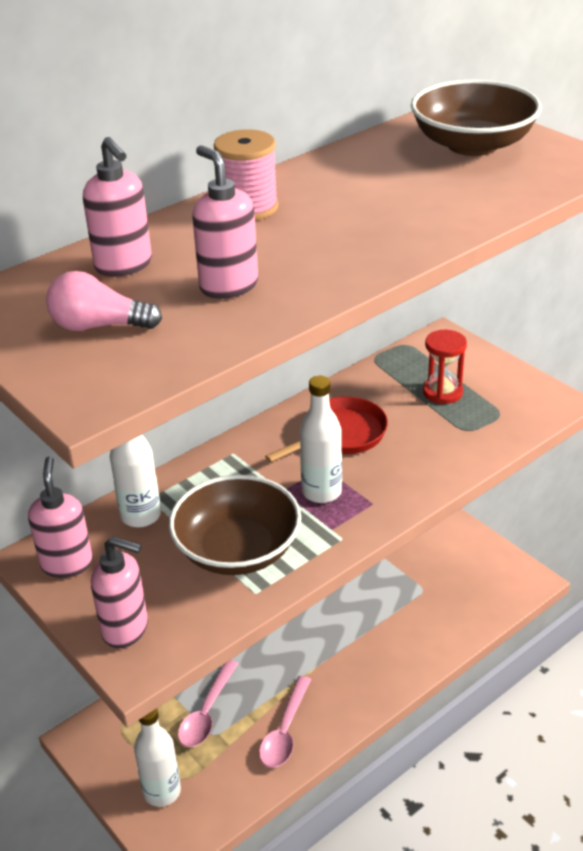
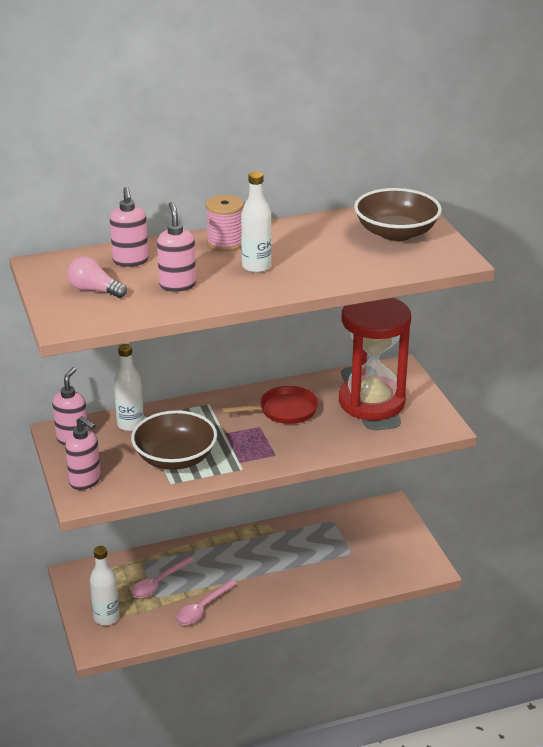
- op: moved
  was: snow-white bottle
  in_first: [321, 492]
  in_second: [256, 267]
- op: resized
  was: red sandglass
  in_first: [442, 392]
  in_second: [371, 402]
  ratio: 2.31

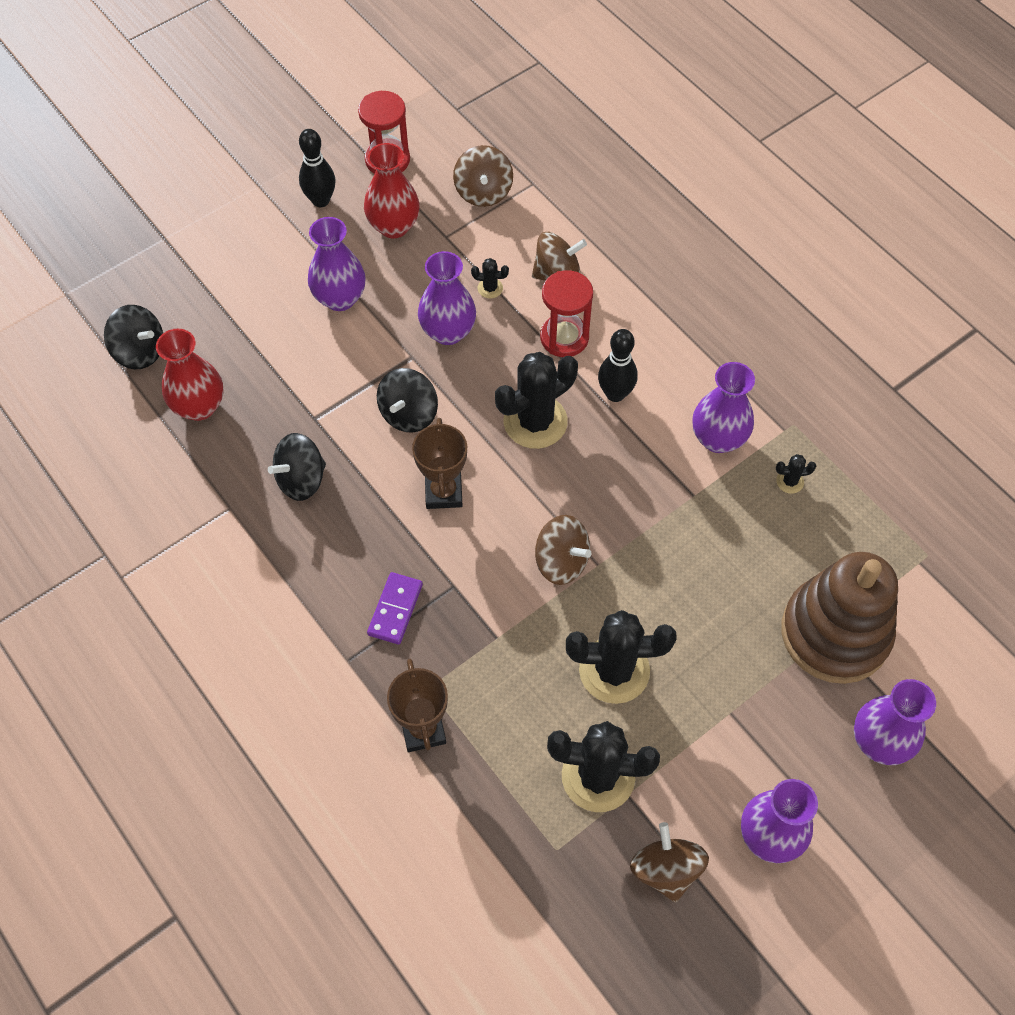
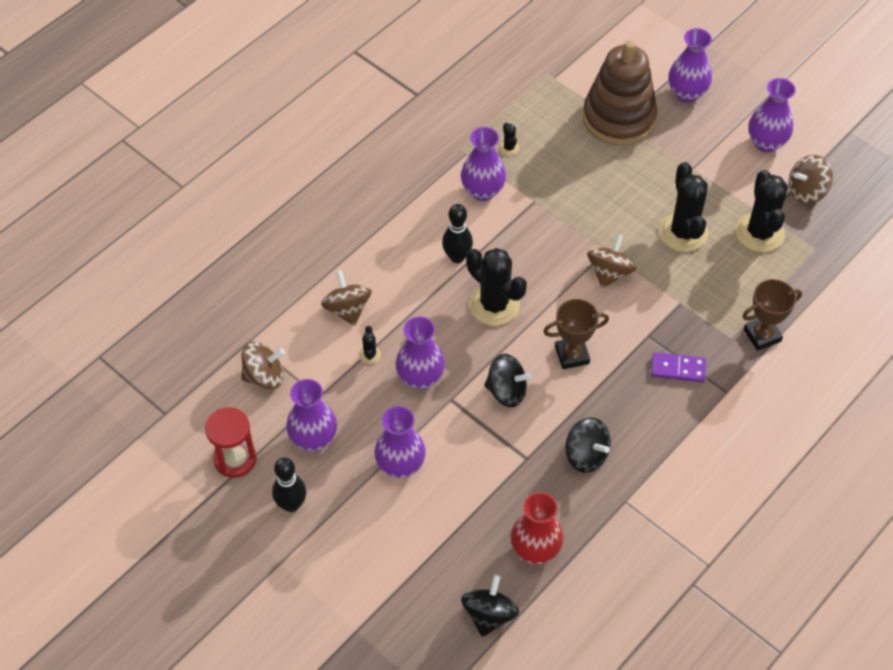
- op: removed
  was: red sandglass
  in_first: [564, 337]
- op: recoloured
  was: red flower vase
  now: royal purple flower vase
  in_first: [394, 226]
  in_second: [313, 439]

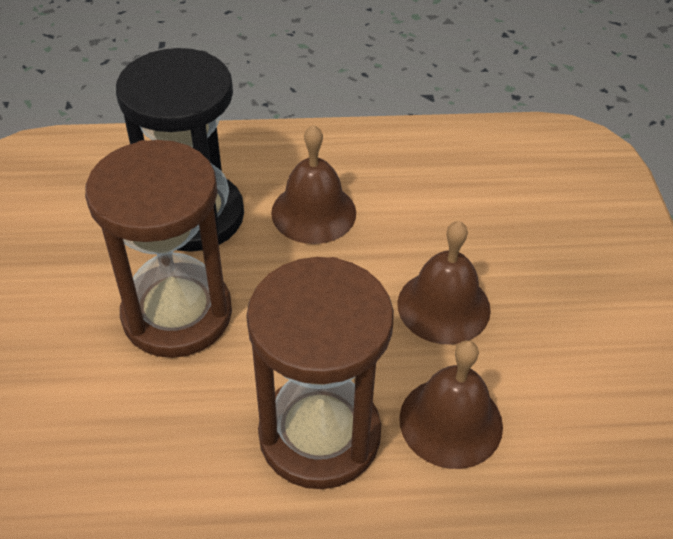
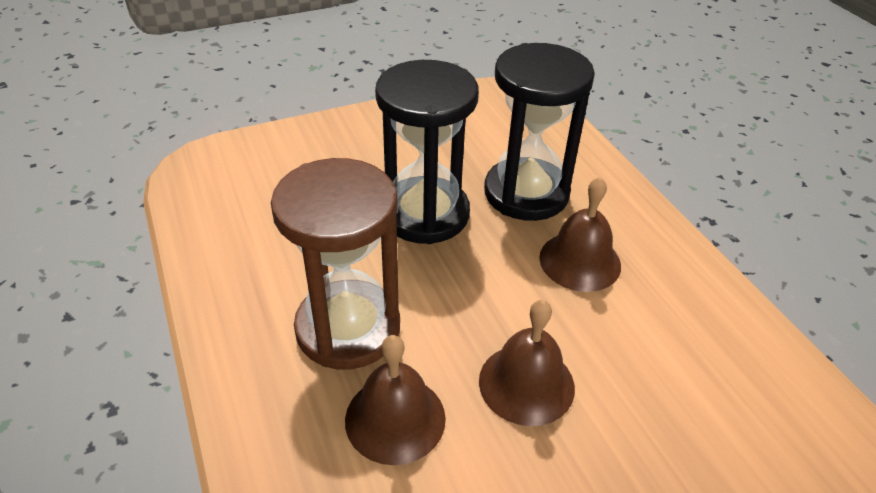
- op: recoloured
  was: brown sandglass
  now: jet-black sandglass
  in_first: [177, 314]
  in_second: [425, 214]

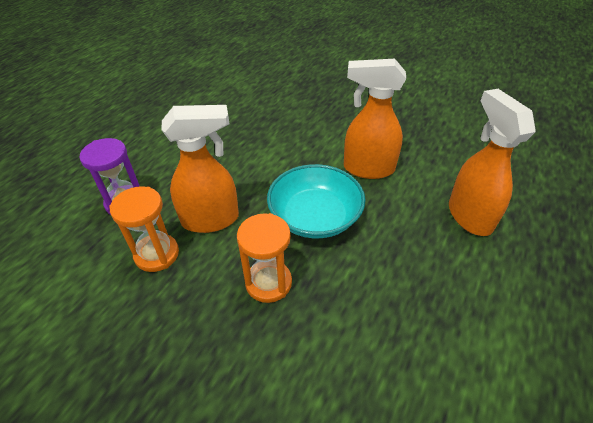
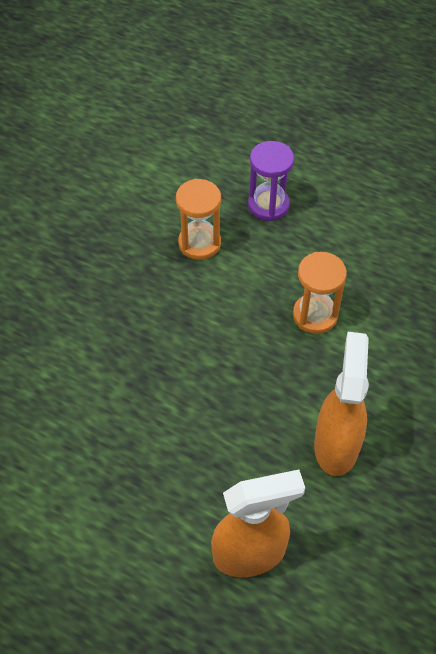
- op: removed
  was: bright orange sprayer
  in_first: [211, 219]
- op: removed
  was: turquoise serving bowl
  in_first: [315, 216]
- op: moved
  was: bright orange sandglass
  in_first: [268, 283]
  in_second: [315, 315]

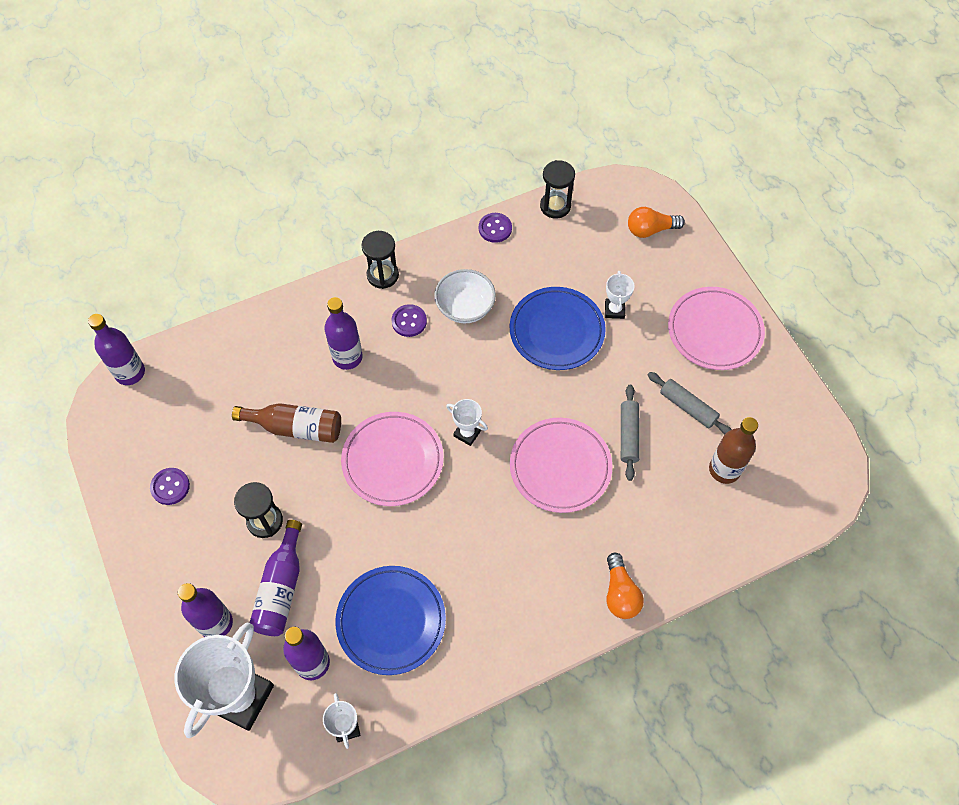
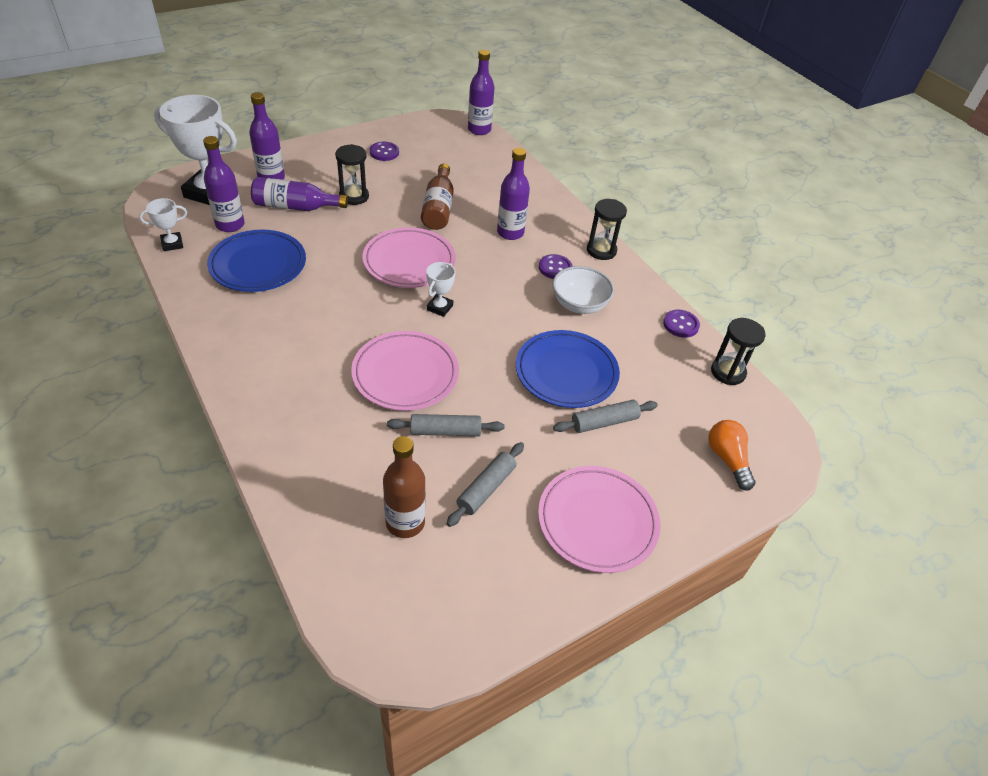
- op: removed
  was: bright orange lightbulb
  in_first: [620, 593]
- op: replaced
  was: snow-white award cup
  now: gray rolling pin
  in_first: [614, 310]
  in_second: [604, 422]

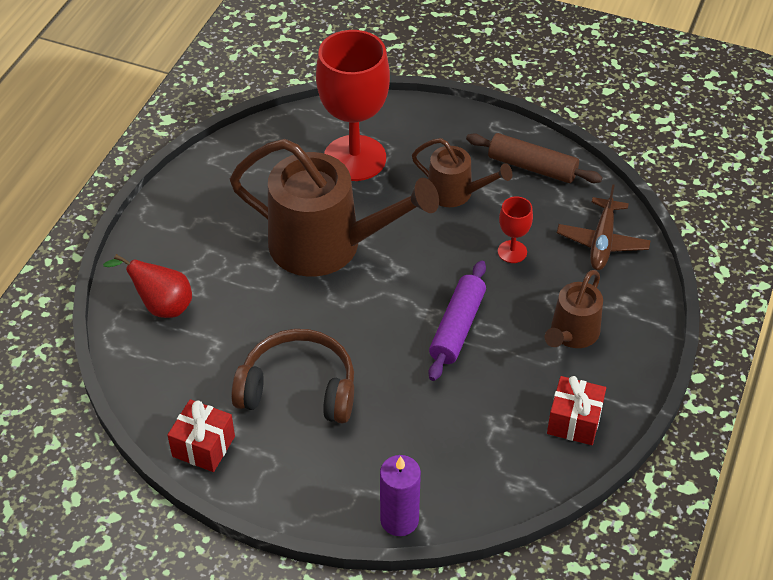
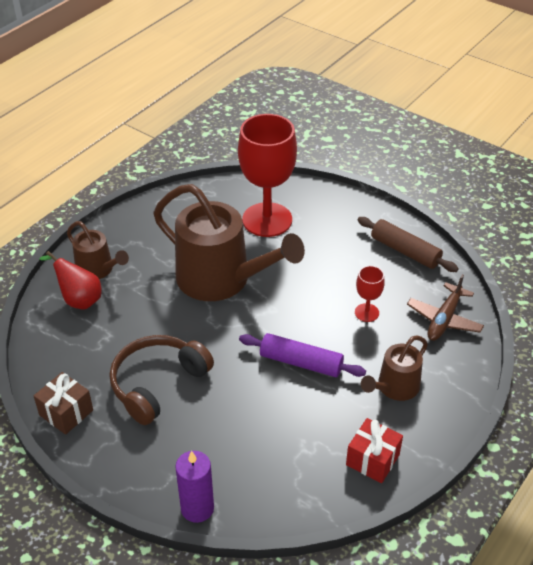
- op: moved
  was: brown watering pot
  in_first: [455, 193]
  in_second: [98, 269]
- op: recoloured
  was: red present
  now: brown present
  in_first: [203, 446]
  in_second: [66, 412]
- op: turned
  was: brown headphones
  in_first: [299, 388]
  in_second: [157, 383]
  clockwise: -75
- op: turned
  was: royal purple rolling pin
  in_first: [457, 327]
  in_second: [301, 362]
  clockwise: 75

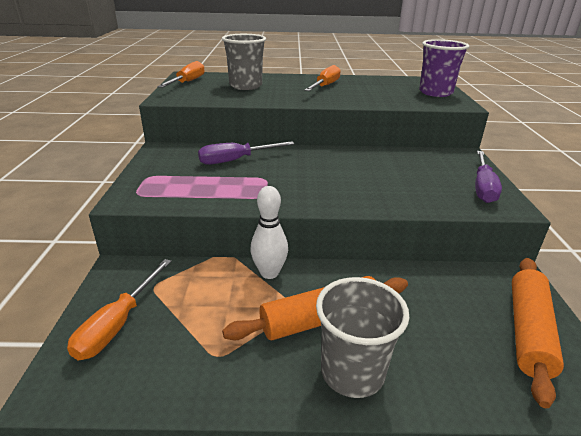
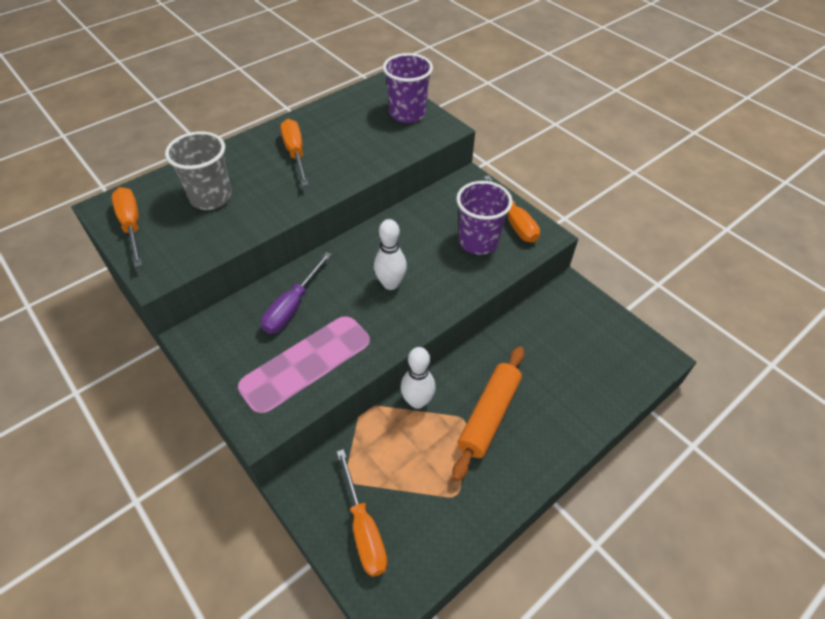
- op: removed
  was: gray tumbler
  in_first: [352, 372]
- op: removed
  was: bright orange rolling pin
  in_first: [528, 331]
- op: added
  now: snow-white bowling pin
  in_second: [390, 284]
- op: added
  now: royal purple tumbler
  in_second: [478, 241]
- op: recoloured
  was: royal purple hand screwdriver
  now: bright orange hand screwdriver
  in_first: [483, 187]
  in_second: [514, 221]

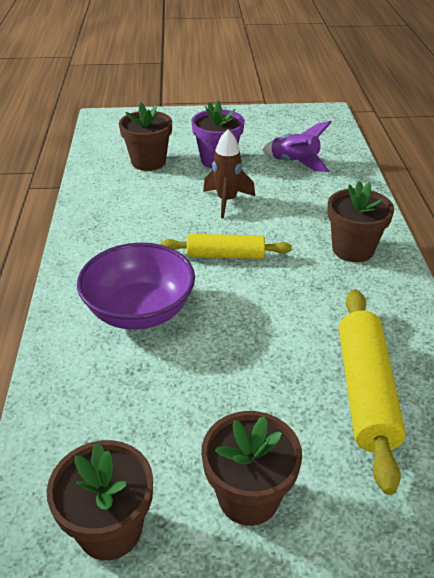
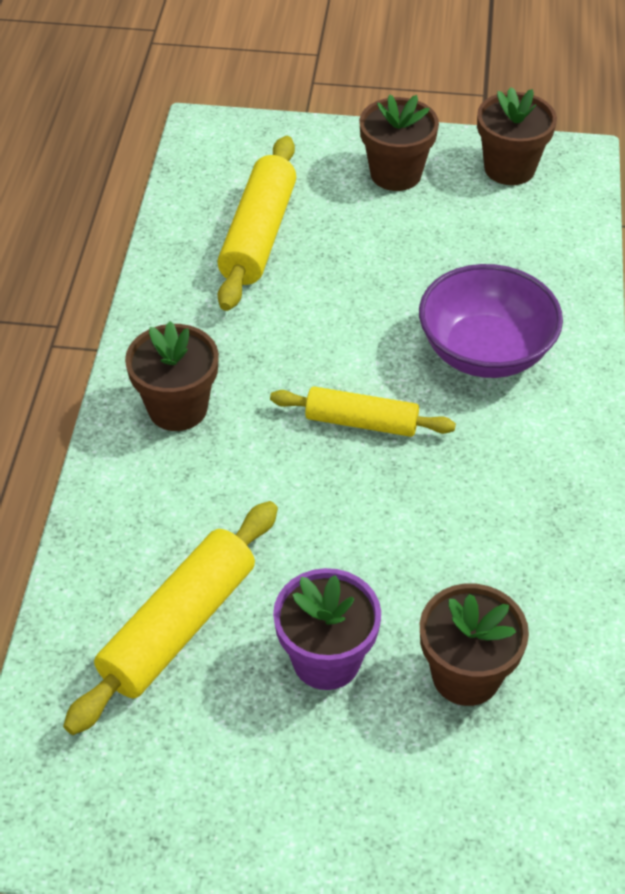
- op: removed
  was: brown spaceship
  in_first: [227, 201]
- op: replaced
  was: royal purple spaceship
  now: bright yellow rolling pin
  in_first: [294, 163]
  in_second: [178, 626]

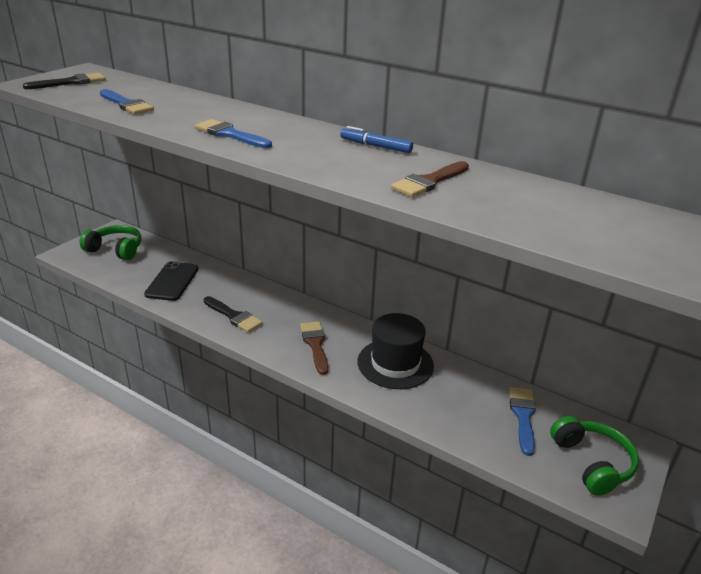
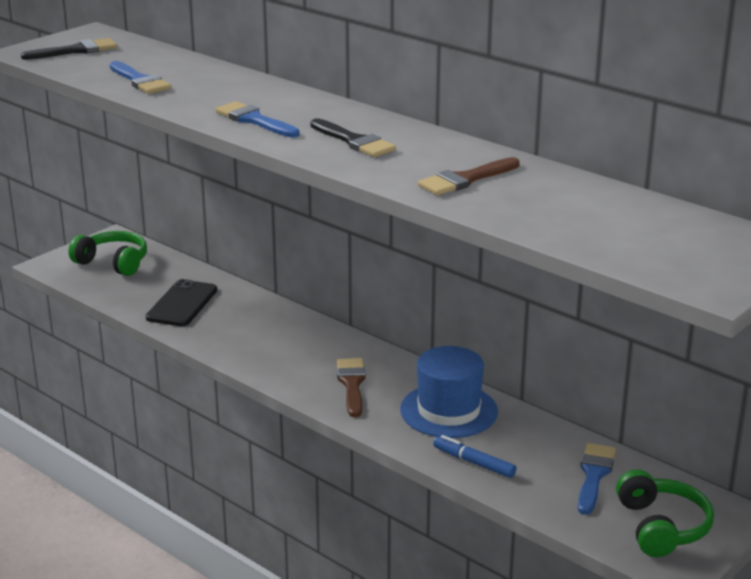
- op: moved
  was: jet-black paint brush
  in_first: [234, 316]
  in_second: [354, 141]
- op: moved
  was: blue marker pen
  in_first: [376, 146]
  in_second: [474, 462]
- op: recoloured
  was: jet-black top hat
  now: blue top hat
  in_first: [395, 363]
  in_second: [448, 411]

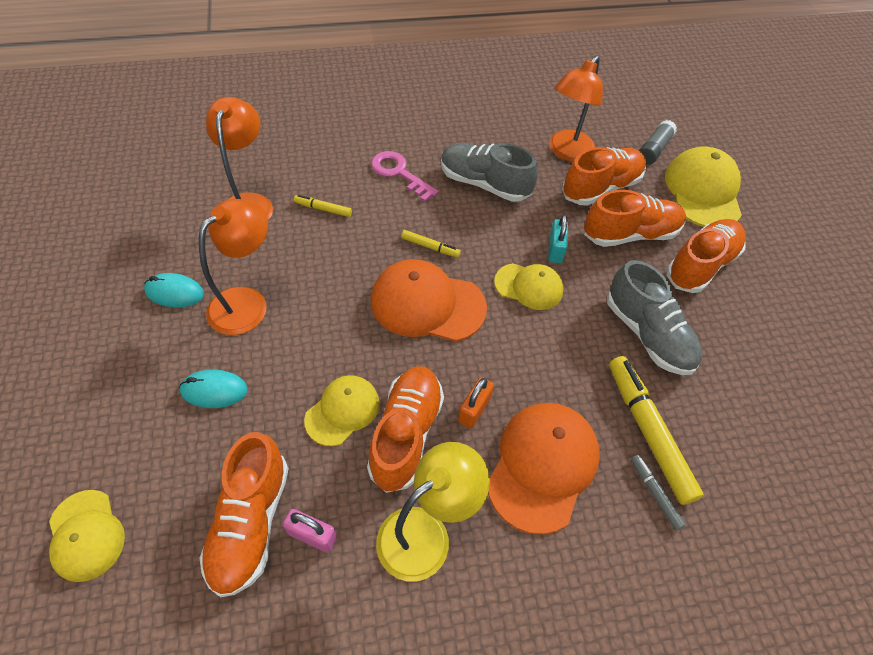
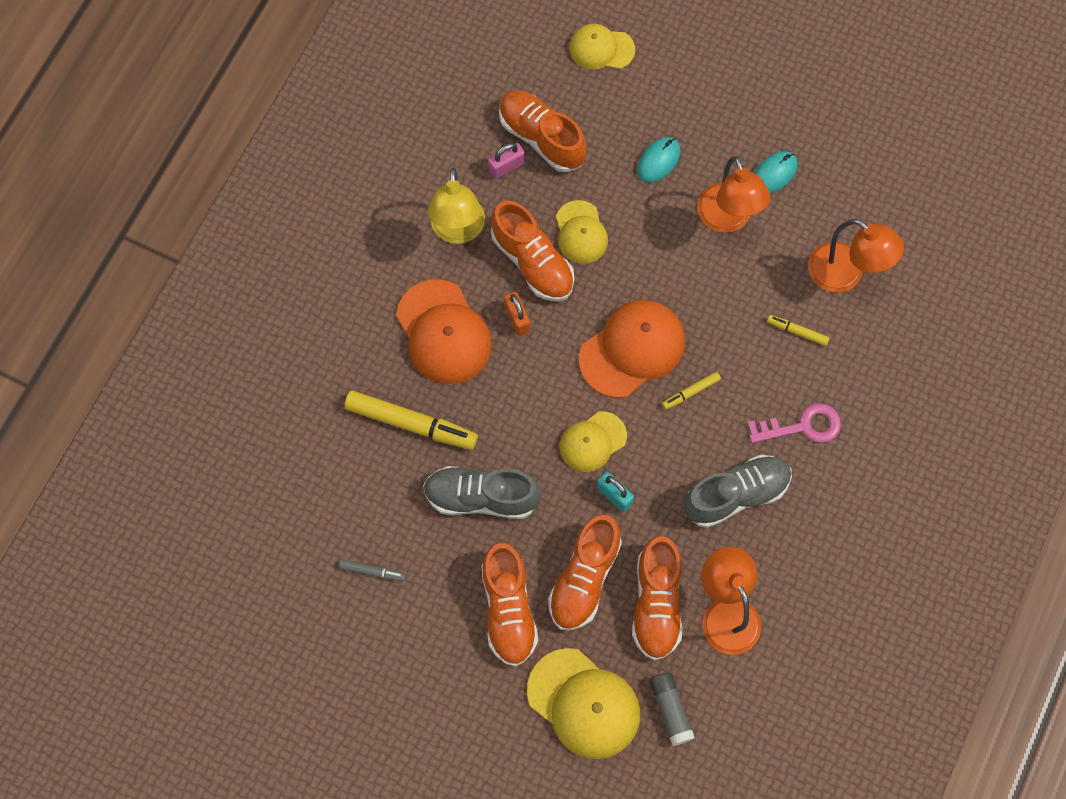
- op: moved
  was: gray marker pen
  in_first: [655, 493]
  in_second: [372, 571]
- op: turned
  was: bright yellow marker pen
  in_first: [323, 209]
  in_second: [797, 332]
  clockwise: -120

